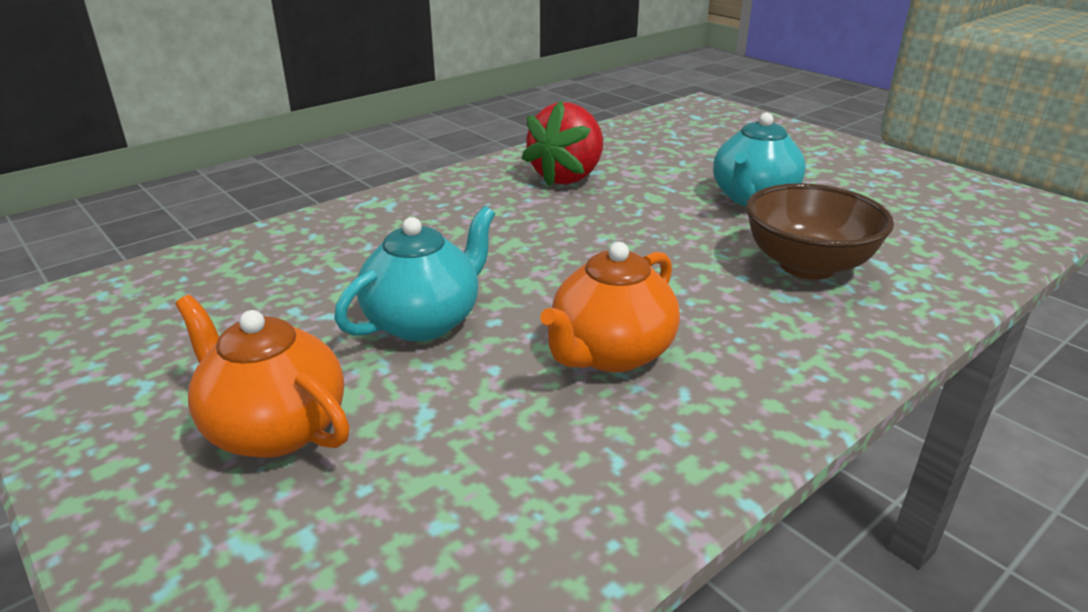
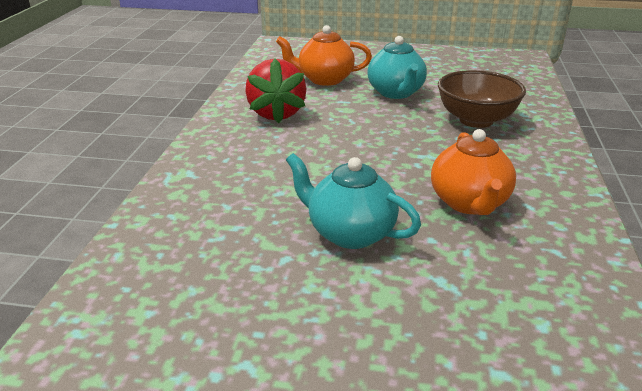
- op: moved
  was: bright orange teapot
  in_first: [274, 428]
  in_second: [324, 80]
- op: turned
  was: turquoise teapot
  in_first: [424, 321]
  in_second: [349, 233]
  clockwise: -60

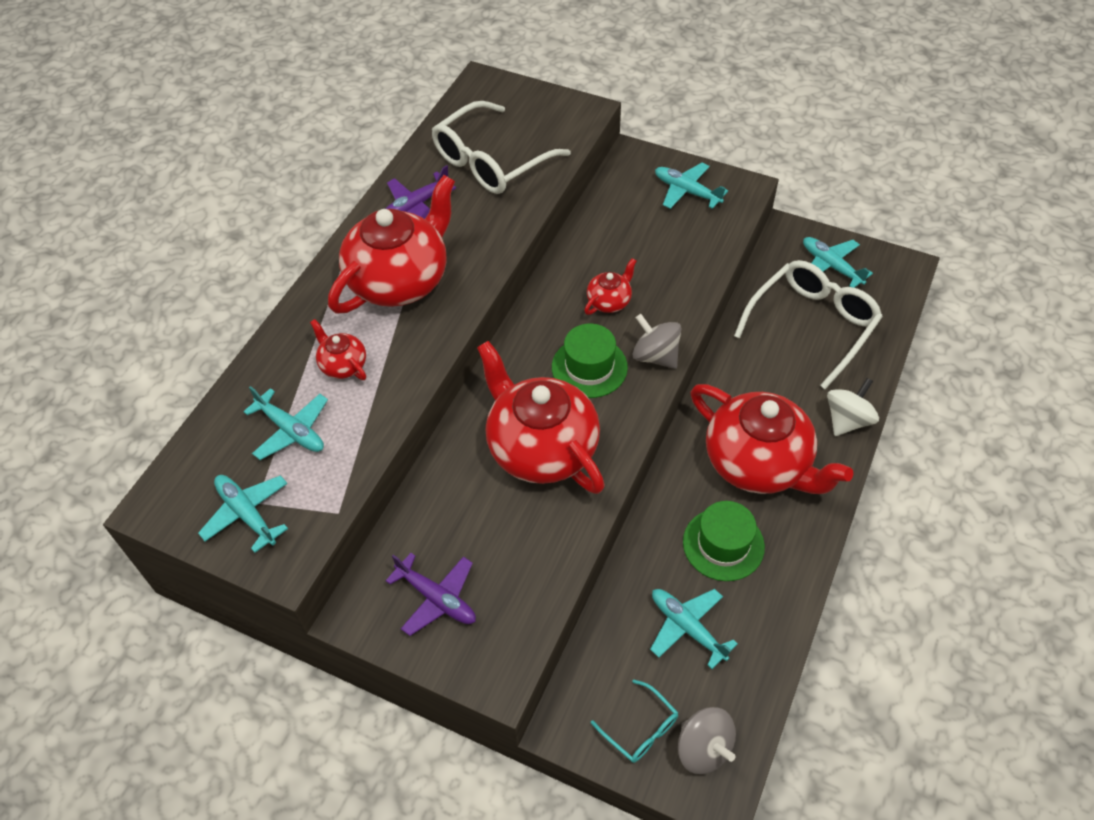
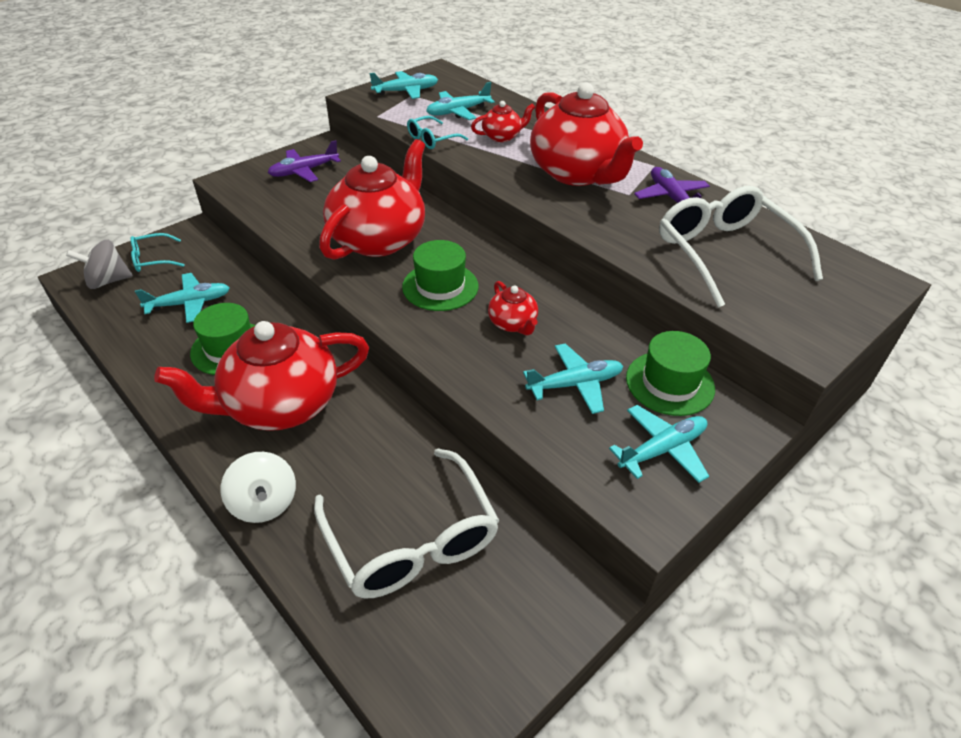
- op: removed
  was: gray spinning top
  in_first: [655, 356]
- op: added
  now: turquoise spectacles
  in_second: [432, 139]
- op: added
  now: leaf-green top hat
  in_second: [669, 383]
- op: moved
  was: turquoise toy plane
  in_first: [831, 266]
  in_second: [575, 384]
- op: turned
  was: red teapot
  in_first: [541, 448]
  in_second: [379, 239]
  clockwise: -45

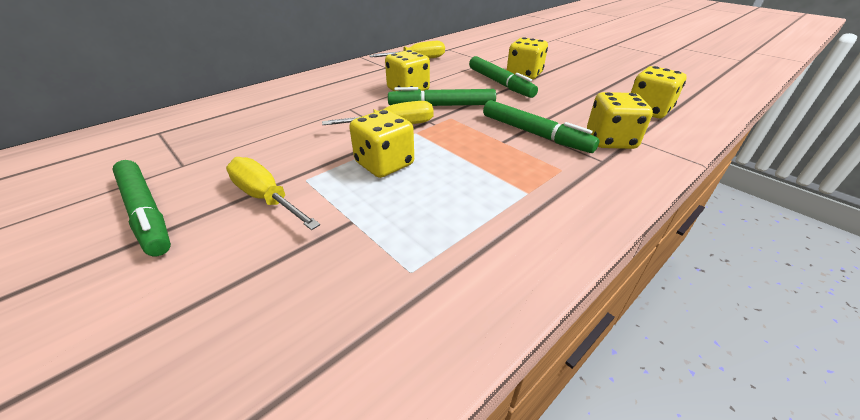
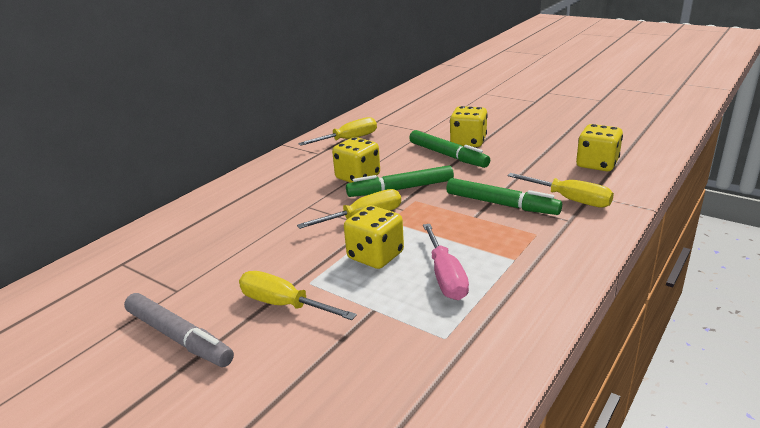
- op: added
  now: rosy hand screwdriver
  in_second: [445, 277]
- op: replaced
  was: bright yellow die
  now: bright yellow hand screwdriver
  in_first: [610, 140]
  in_second: [570, 200]
- op: recoloured
  was: leaf-green marker pen
  now: gray marker pen
  in_first: [146, 212]
  in_second: [179, 337]

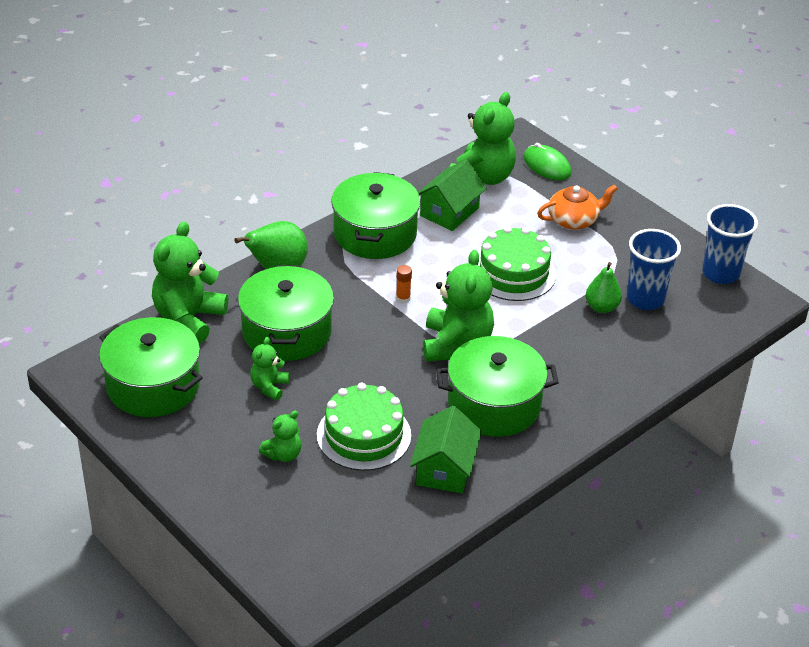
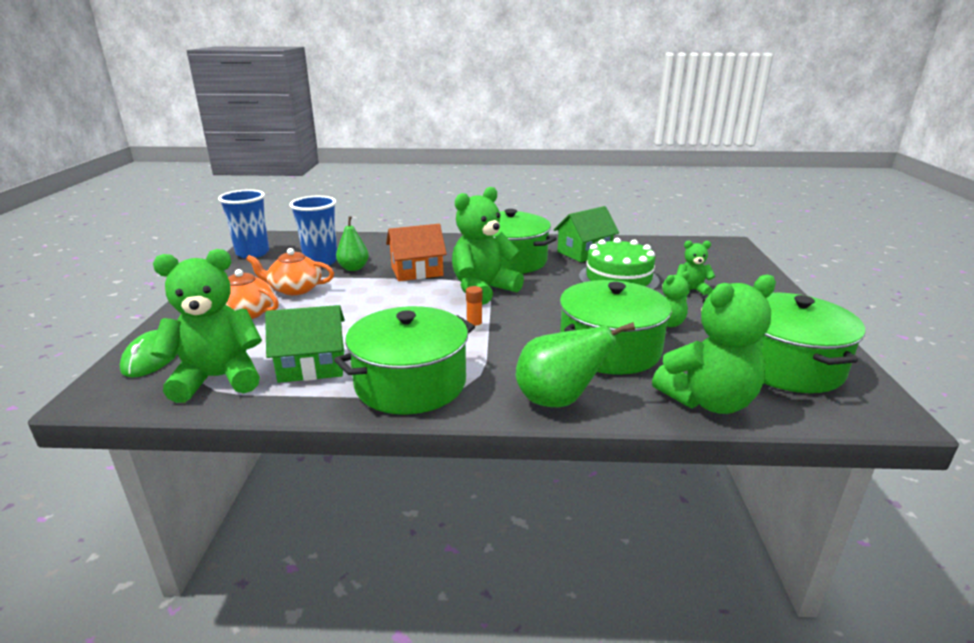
- op: removed
  was: leaf-green cake
  in_first: [514, 272]
- op: added
  now: bright orange teapot
  in_second: [295, 289]
- op: added
  now: bright orange cottage
  in_second: [417, 271]

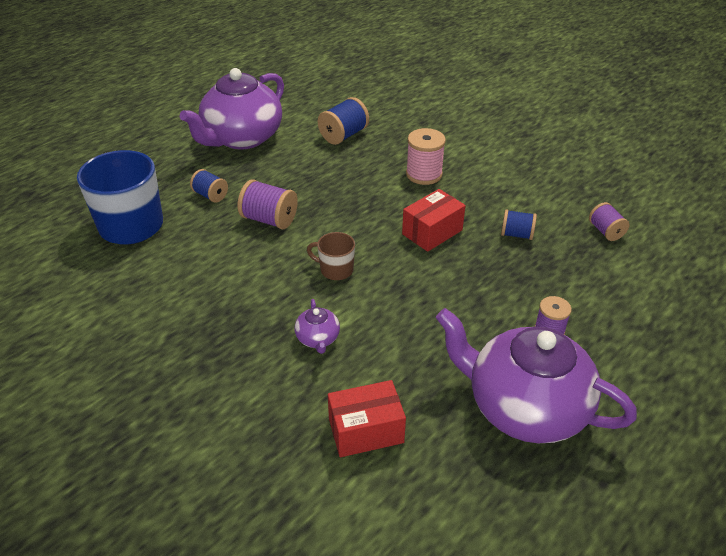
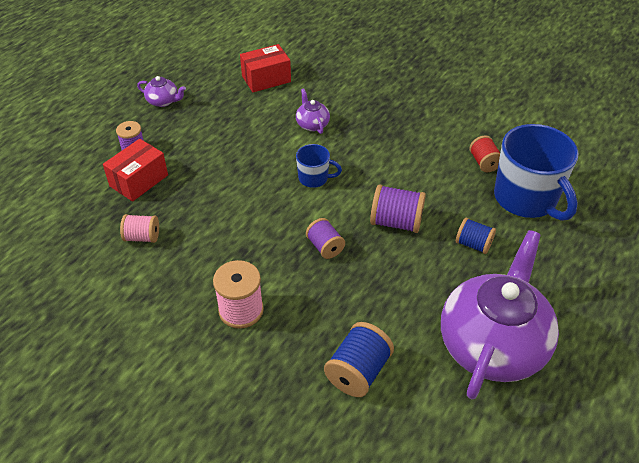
- op: added
  now: red reel of thread
  in_second: [484, 162]
- op: moved
  was: red parcel
  in_first: [432, 232]
  in_second: [139, 180]
- op: moved
  was: royal purple reel of thread
  in_first: [605, 231]
  in_second: [325, 247]
- op: recoloured
  was: brown mug
  now: blue mug
  in_first: [335, 270]
  in_second: [314, 178]
- op: recoloured
  was: blue reel of thread
  now: rosy reel of thread
  in_first: [516, 234]
  in_second: [142, 237]
- op: resized
  was: royal purple teapot
  in_first: [524, 407]
  in_second: [163, 101]
  ratio: 0.4

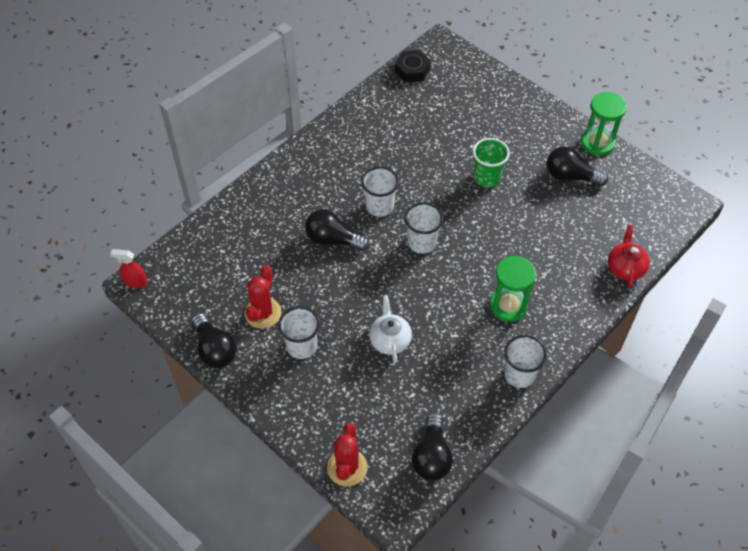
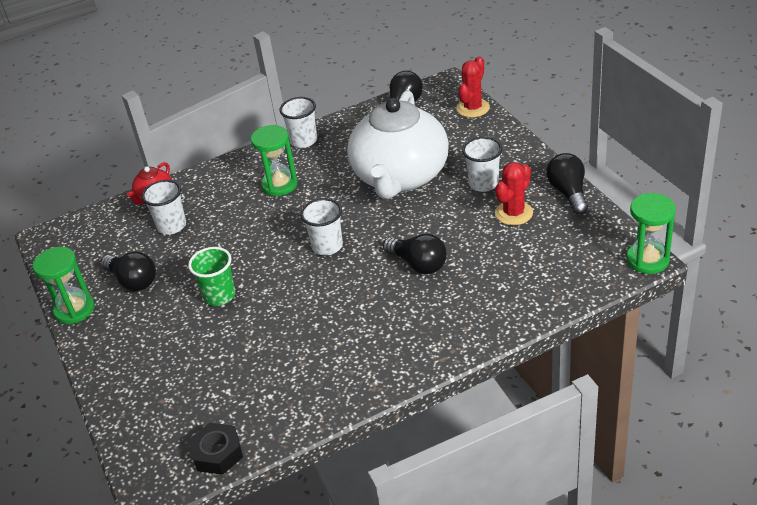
- op: moved
  was: snow-white tumbler
  in_first: [380, 206]
  in_second: [172, 226]
- op: replaced
  was: red sprayer
  now: leaf-green sandglass
  in_first: [135, 282]
  in_second: [647, 260]
- op: resized
  was: snow-white teapot
  in_first: [390, 340]
  in_second: [400, 177]
  ratio: 2.47

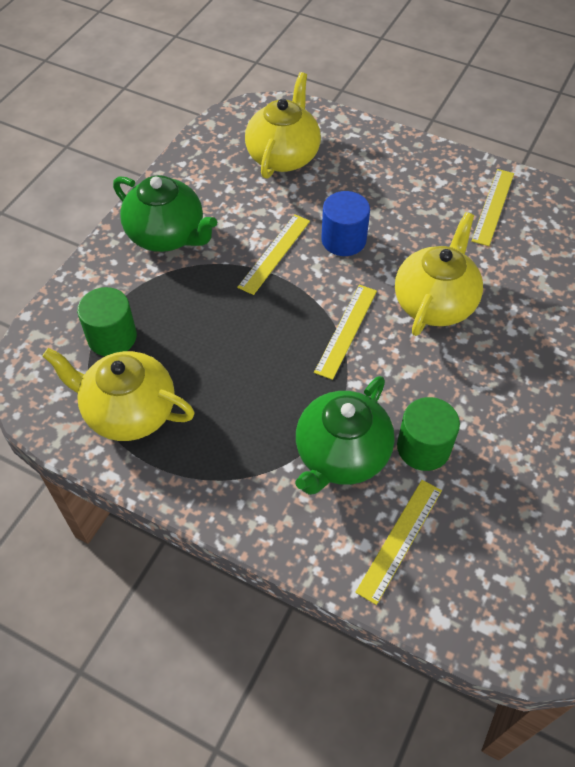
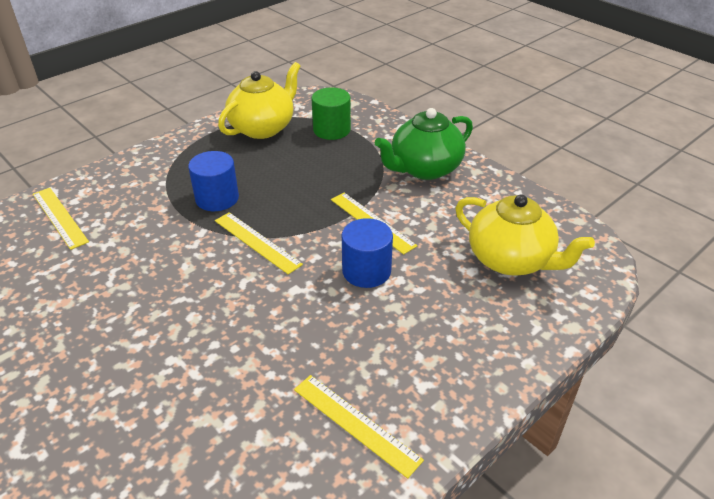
- op: removed
  was: leaf-green teapot
  in_first: [341, 455]
- op: removed
  was: bright yellow teapot
  in_first: [434, 303]
- op: removed
  was: leaf-green cylinder shape
  in_first: [423, 447]
- op: added
  now: blue cylinder shape
  in_second: [217, 198]

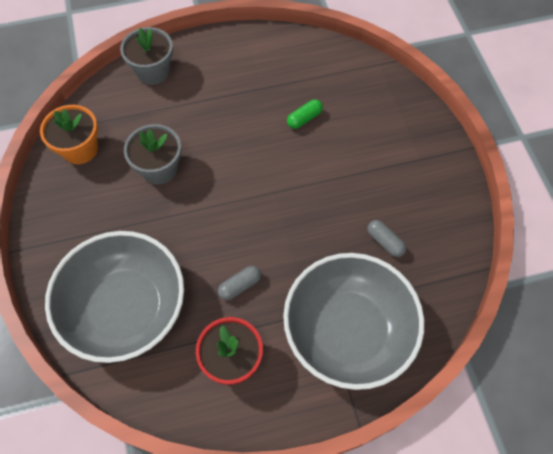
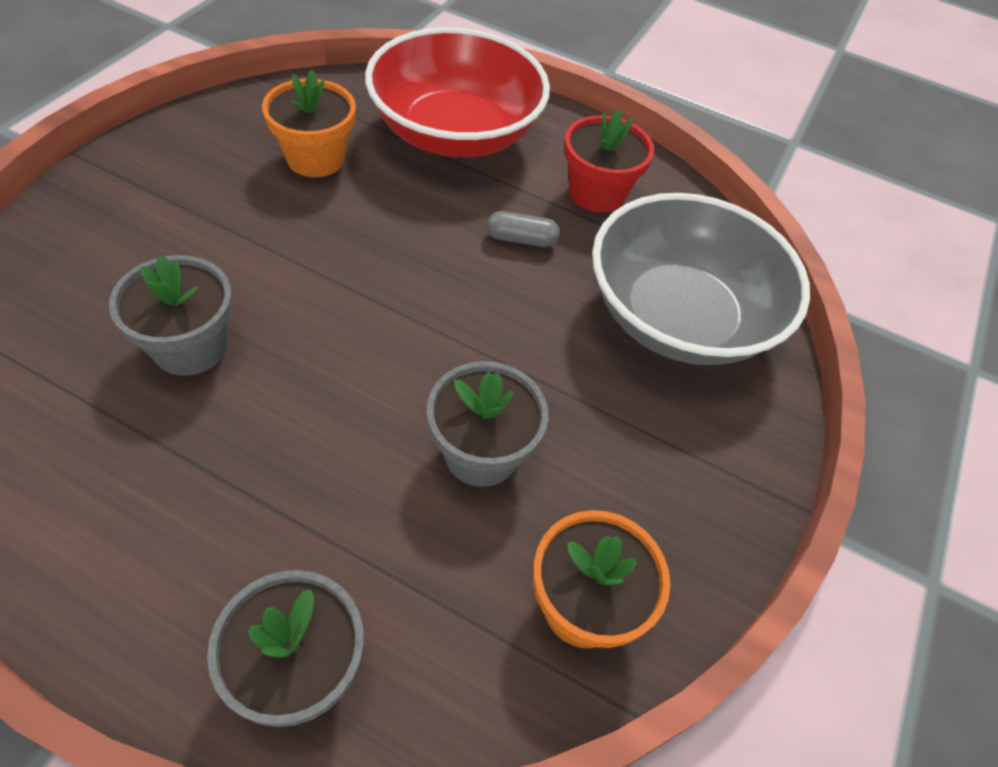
- op: replaced
  was: leaf-green capsule
  now: gray plant pot
  in_first: [304, 118]
  in_second: [190, 347]
- op: replaced
  was: gray capsule
  now: bright orange plant pot
  in_first: [385, 242]
  in_second: [316, 158]
- op: recoloured
  was: gray serving bowl
  now: red serving bowl
  in_first: [348, 330]
  in_second: [455, 133]

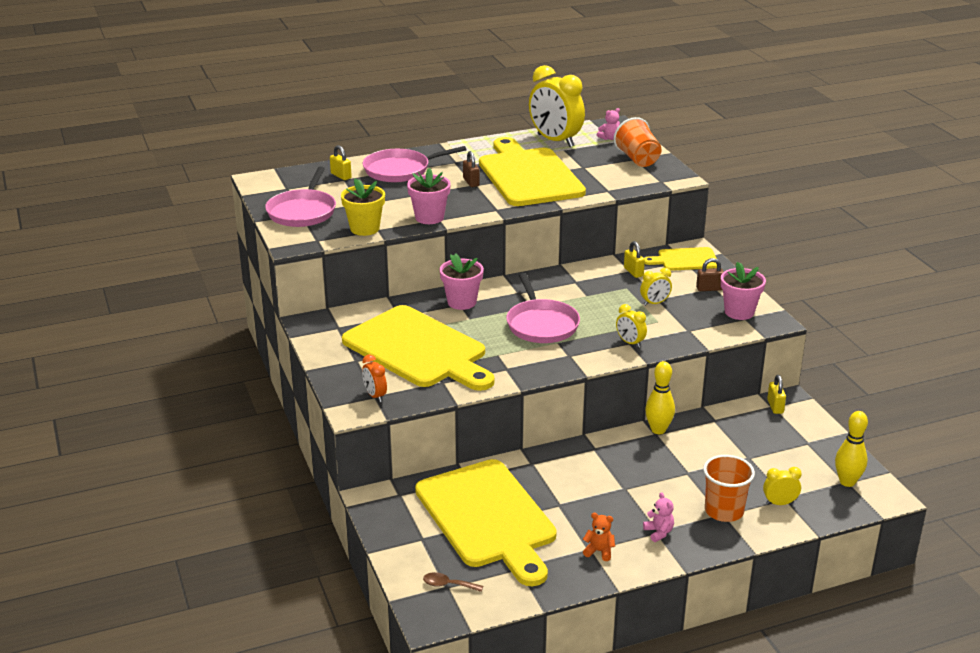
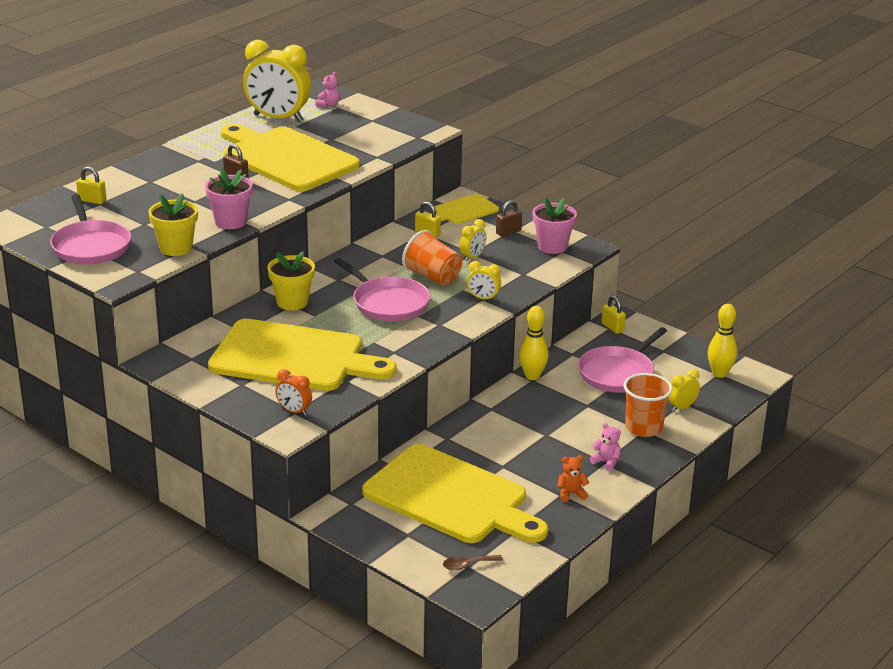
- op: moved
  was: rosy skillet
  in_first: [400, 170]
  in_second: [618, 373]
- op: moved
  was: bright orange tumbler
  in_first: [637, 159]
  in_second: [432, 277]
- op: recoloured
  was: rosy plant pot
  now: bright yellow plant pot
  in_first: [462, 302]
  in_second: [292, 302]

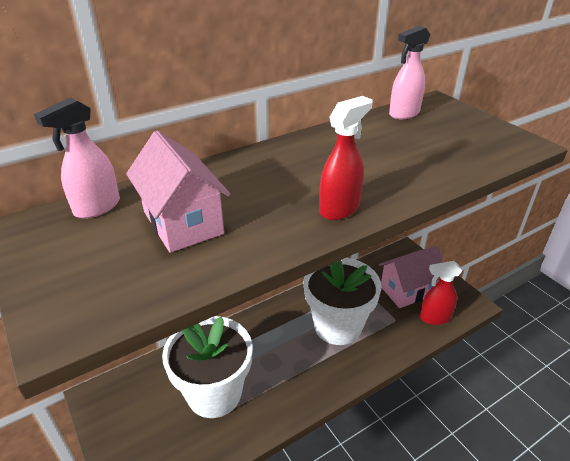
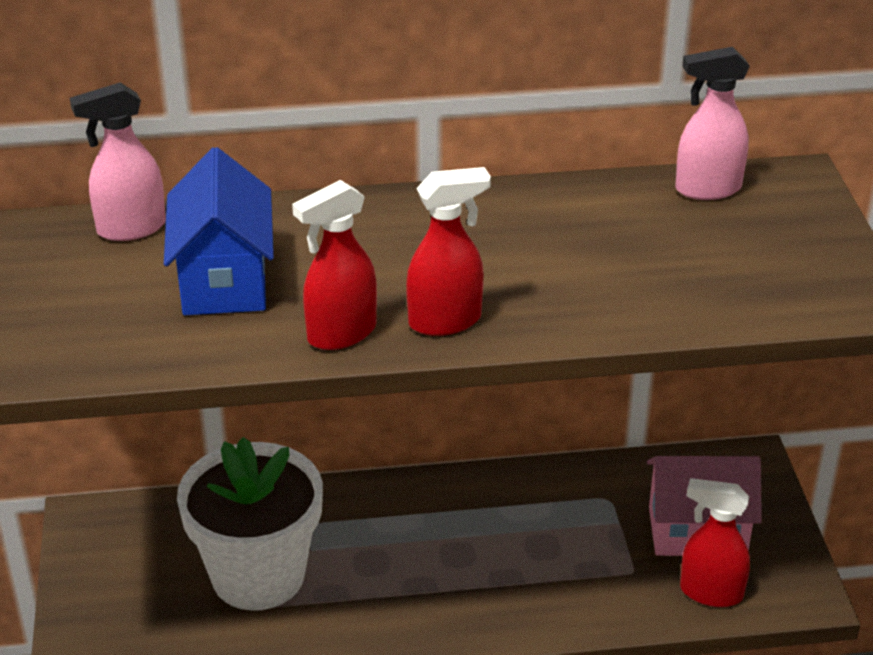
- op: removed
  was: snow-white plant pot
  in_first: [337, 326]
- op: added
  now: red sprayer
  in_second: [341, 334]
- op: recoloured
  was: rosy cottage
  now: blue cottage
  in_first: [183, 223]
  in_second: [224, 280]

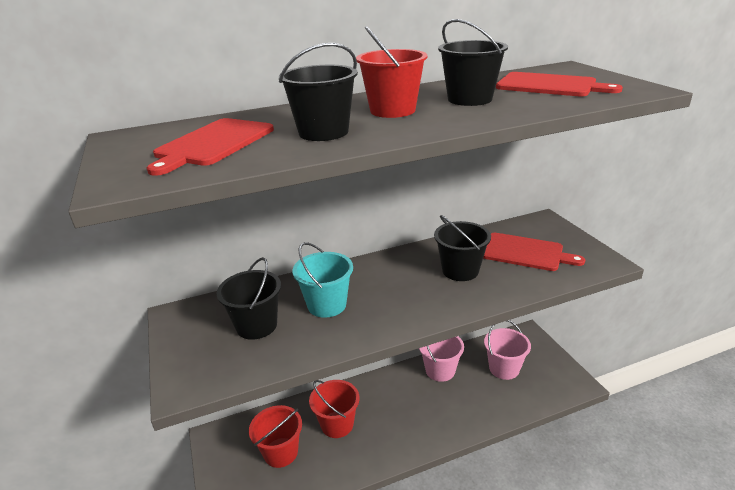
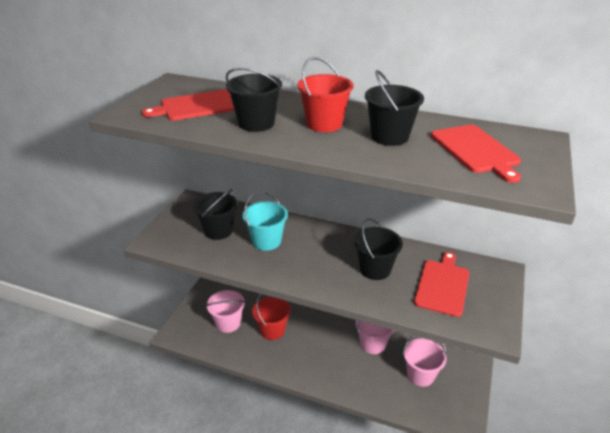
- op: recoloured
  was: red sand bucket
  now: rosy sand bucket
  in_first: [281, 452]
  in_second: [228, 323]
- op: turned
  was: red cutting board
  in_first: [525, 252]
  in_second: [442, 285]
  clockwise: -135

